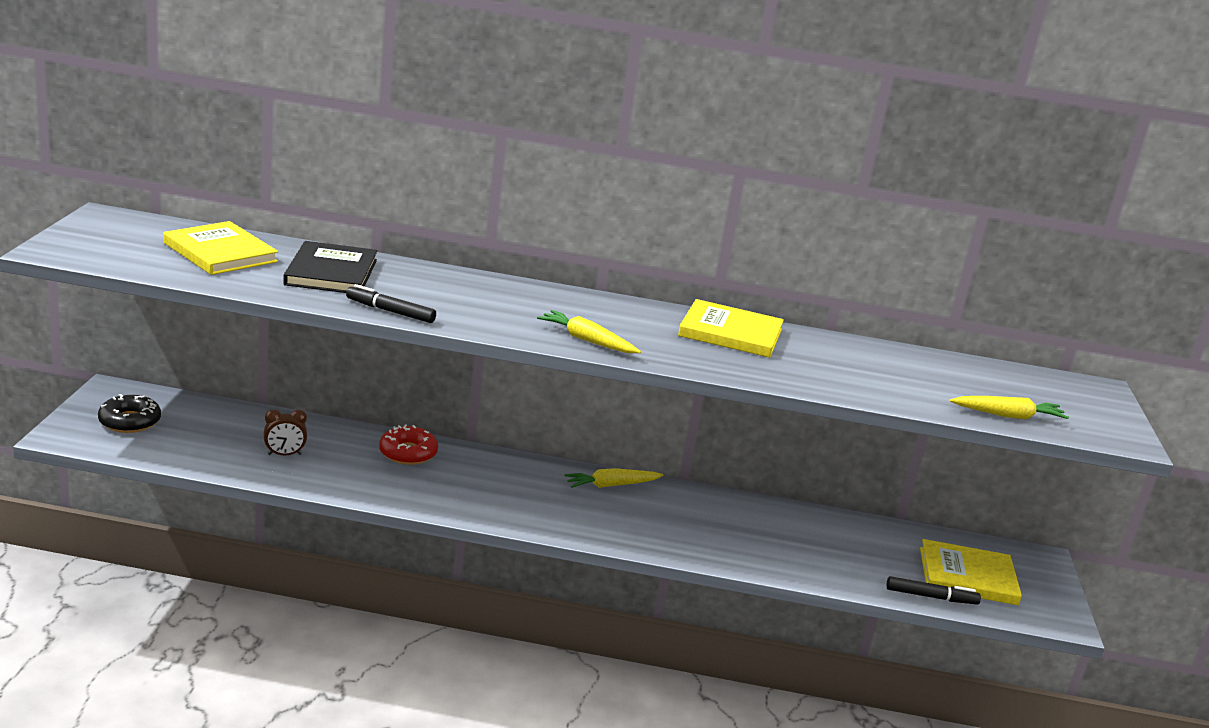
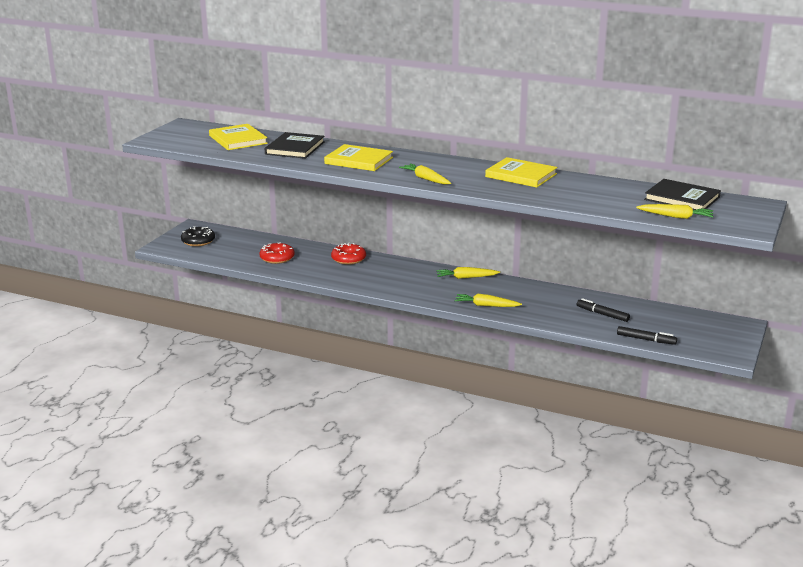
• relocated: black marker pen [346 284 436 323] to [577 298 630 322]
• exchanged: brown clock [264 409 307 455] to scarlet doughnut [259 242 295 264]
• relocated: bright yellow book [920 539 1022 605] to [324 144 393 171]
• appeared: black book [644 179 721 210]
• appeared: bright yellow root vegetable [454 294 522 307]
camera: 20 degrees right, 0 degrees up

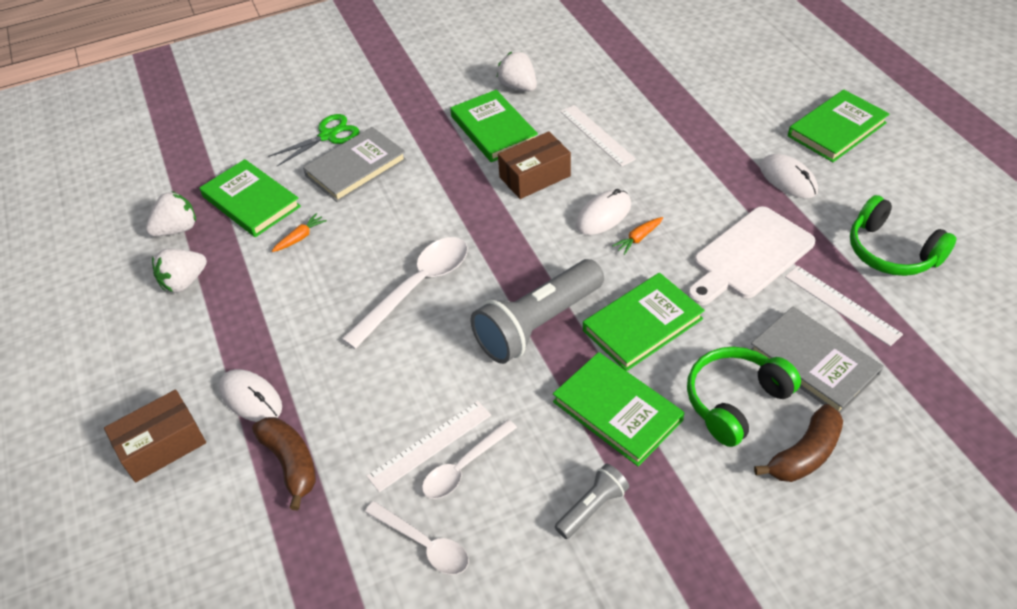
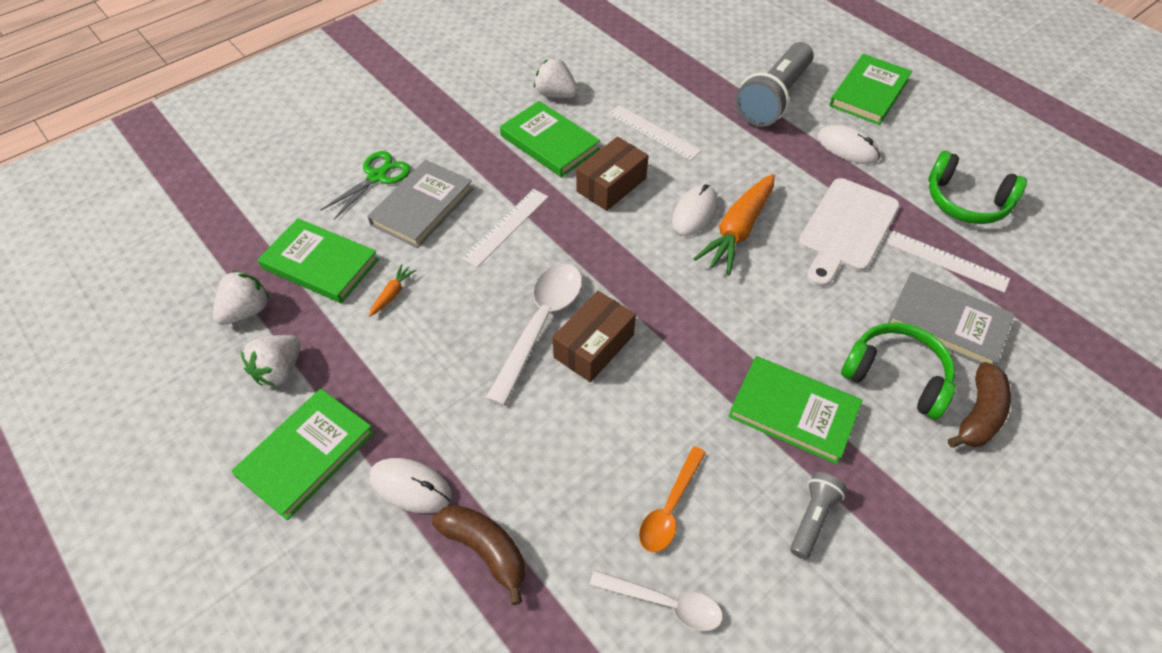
• size: orange root vegetable [612 217 663 255] = [694 174 775 275] x2.24
• relocated: ash-grey torch [470 259 604 364] to [735 42 814 127]
• relocated: emerald book [583 273 705 371] to [231 389 374 520]
• spun: emerald headphones [687 347 801 447] = [841 322 956 420] 90 degrees clockwise
• relocated: brown package [104 389 206 482] to [553 291 636 382]
• relocated: snow-white straightedge [367 401 491 492] to [462 189 548 267]
• colour: snow-white tablespoon [422 420 517 499] to orange tablespoon [639 446 706 552]
camera: 20 degrees left, 5 degrees up

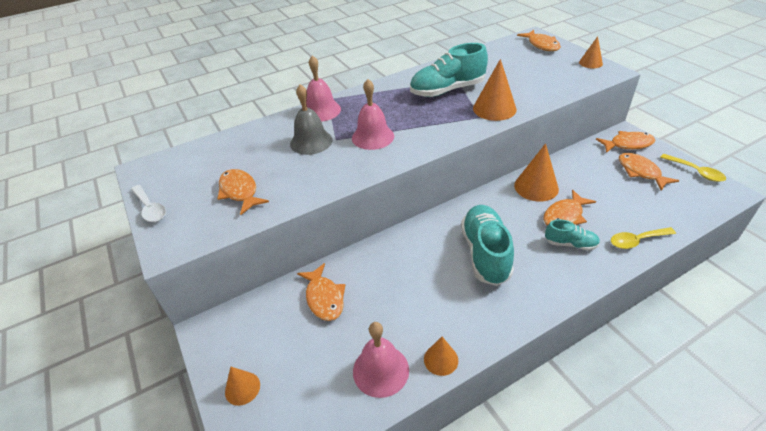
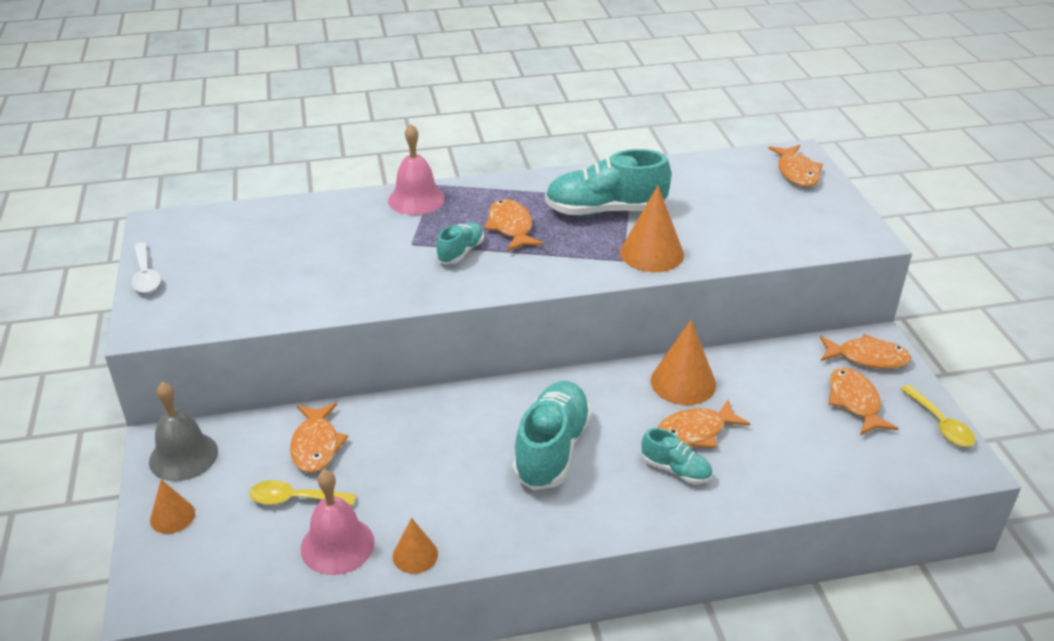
• missing: orange cone [579 36 603 69]
• exchanged: rose-pink bell [352 79 394 150] to aqua lace-up shoe [436 222 484 264]
• relocated: ash-grey bell [290 84 333 155] to [149 382 218 481]
• relocated: orange fish [217 169 269 215] to [484 199 543 252]
• relocated: bright yellow tablespoon [611 227 676 249] to [249 480 356 505]
camera: 15 degrees right, 5 degrees down

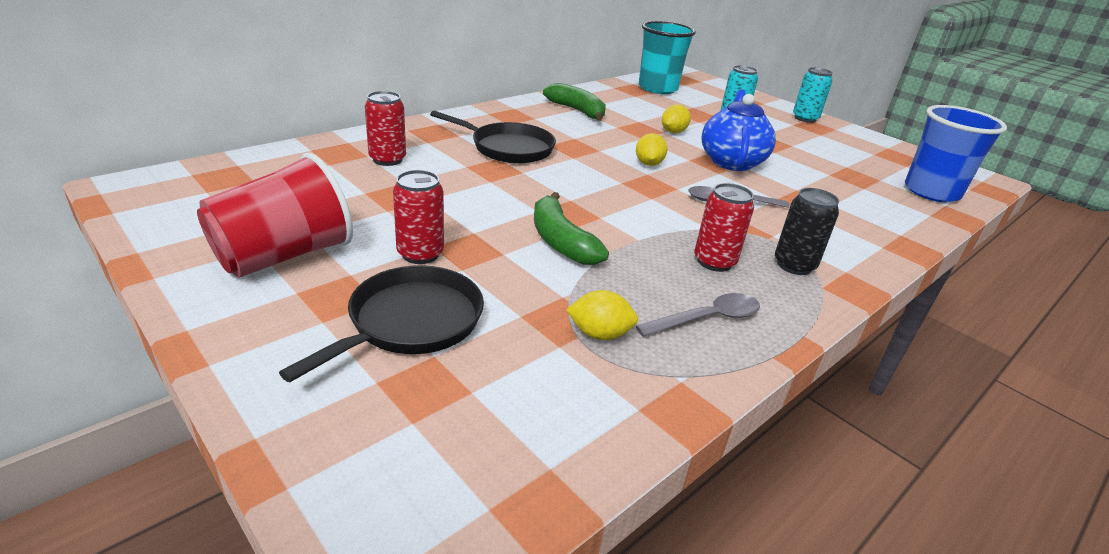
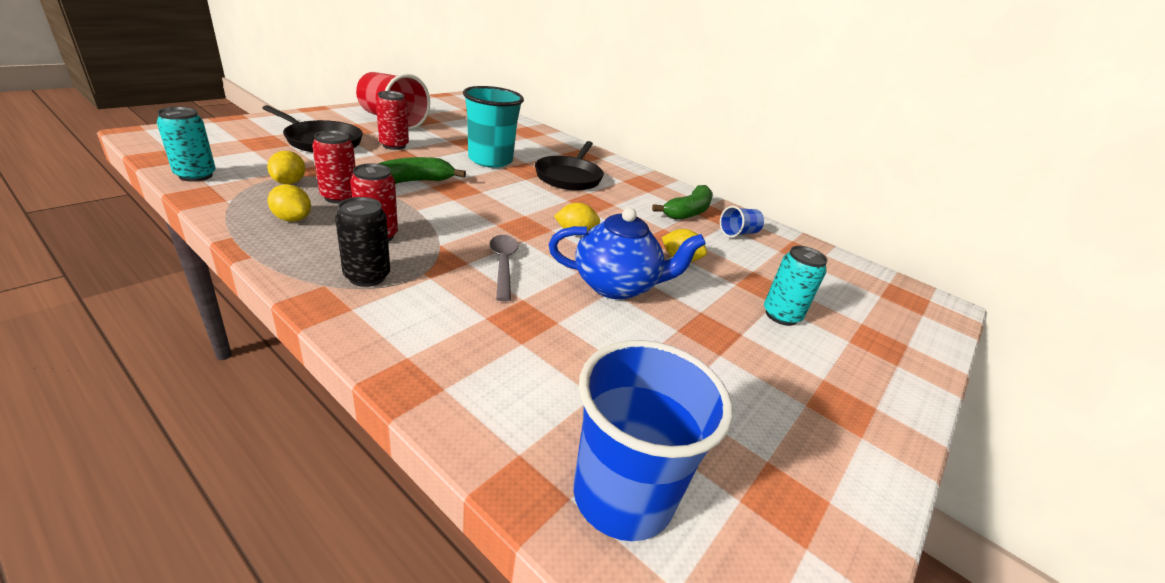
• relocated: aqua beaker [639 21 696 94] to [463 86 524 168]
• relocated: aqua soda can [793 67 833 123] to [157 107 216 182]
• relocated: scarlet soda can [365 91 406 166] to [312 130 356 204]
• exchanged: ash-grey tablespoon [636 293 760 337] to bright yellow lemon [268 184 311 222]
• appeared: cobalt beaker [720 206 764 238]
camera: 80 degrees right, 0 degrees up

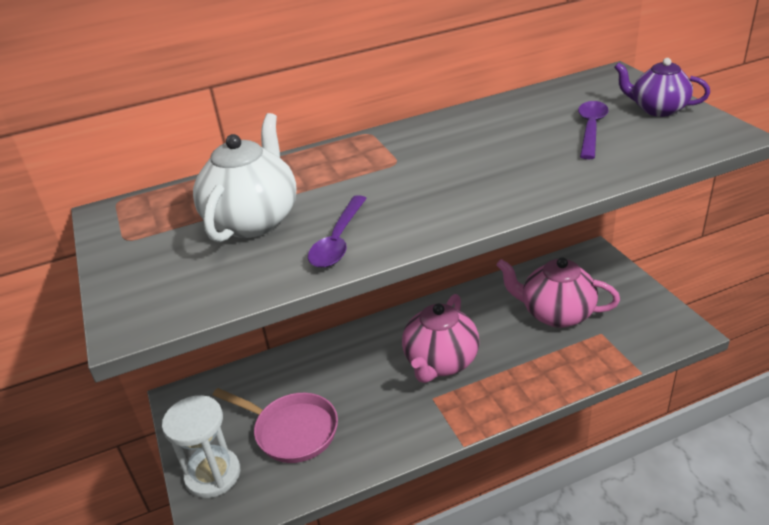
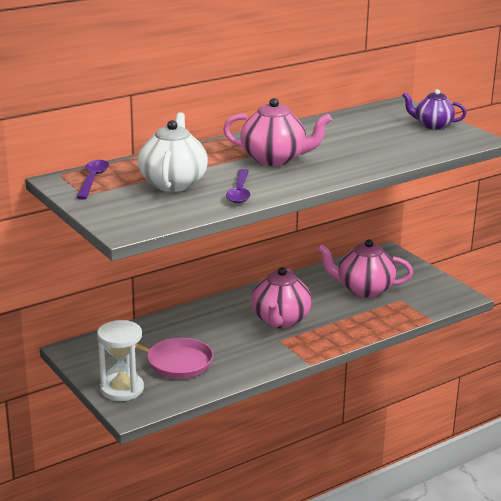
• relocated: purple tablespoon [578 101 609 159] to [76 160 109 200]
• appeared: rose-pink tea pot [223 98 332 166]
camera: 15 degrees left, 10 degrees down

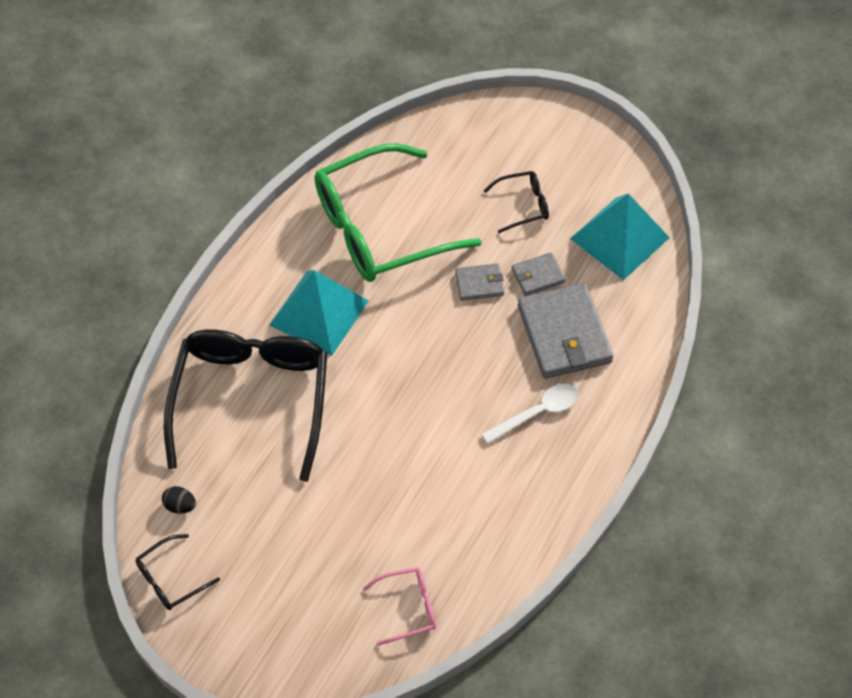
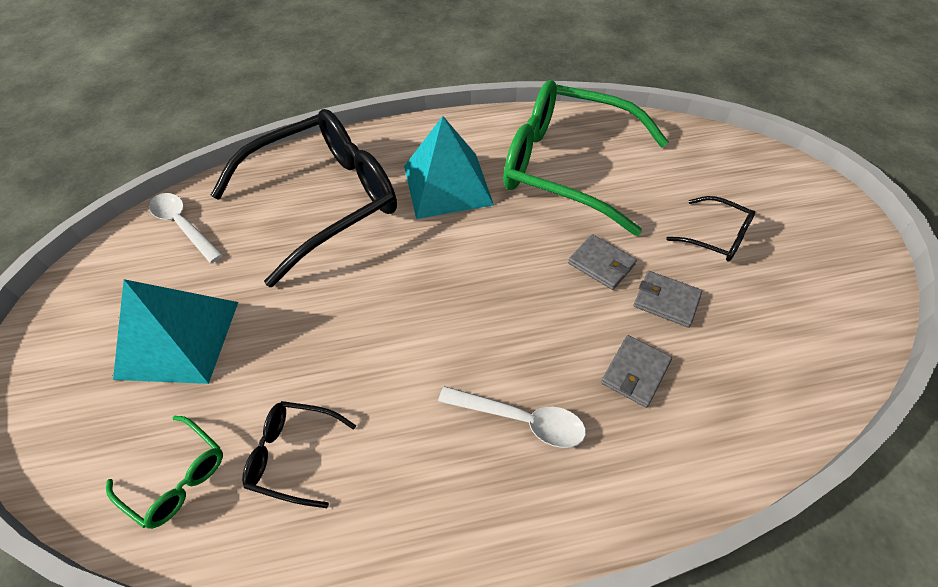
• relocated: aqua solid pyramid [570 193 670 280] to [113 279 238 384]
• size: ash-grey billfold [518 283 614 379] = [601 335 672 408] x0.50
• exchanged: black toy egg [162 486 196 514] to snow-white tablespoon [149 193 223 263]
• relocated: black glasses [136 534 220 610] to [242 401 356 508]
• colour: rose-pink glasses [363 567 436 645] to emerald glasses [106 416 223 529]
camera: 50 degrees right, 5 degrees down

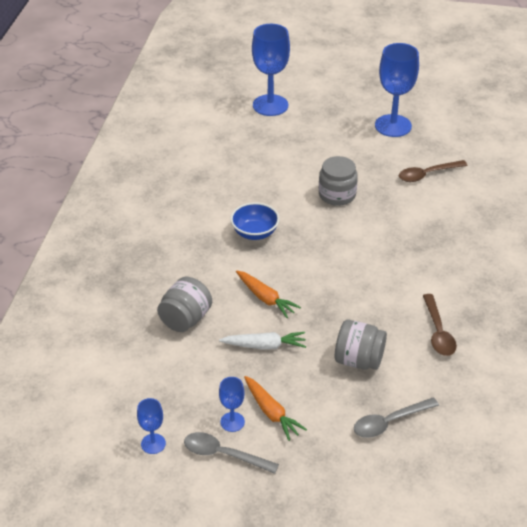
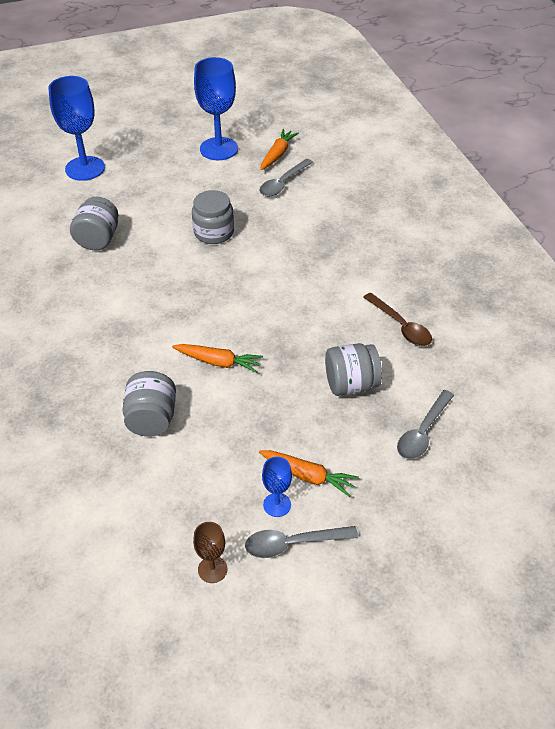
• colour: brown tablespoon [399 160 468 182] to ash-grey tablespoon [260 159 313 196]
• missing: cobalt deep dish [230 202 280 240]
• missing: snow-white root vegetable [219 332 306 350]
• colour: cobalt wine glass [137 398 166 454] to brown wine glass [193 522 227 583]
• appeared: orange root vegetable [260 129 299 170]
• appeared: ash-grey jar [70 196 118 251]
camera: 30 degrees left, 5 degrees up

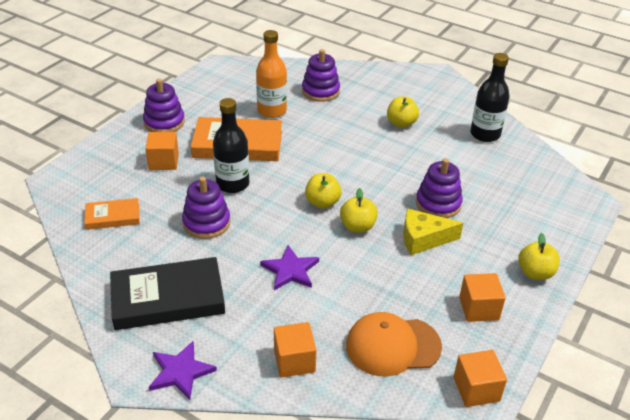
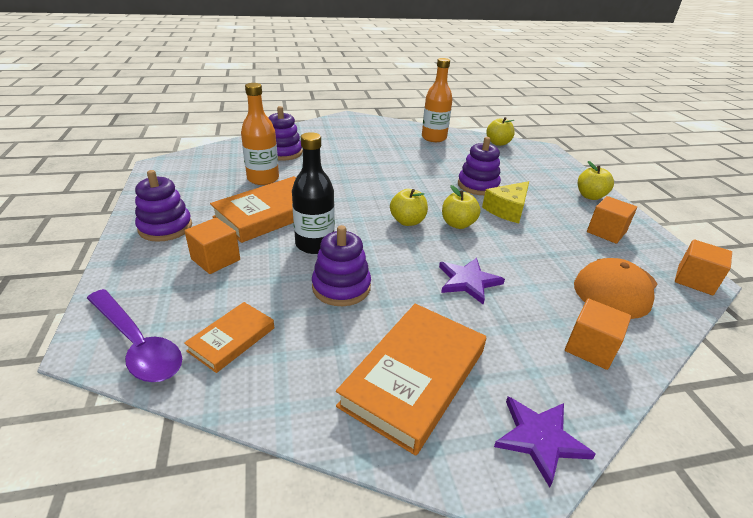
• colour: black flask [470 53 510 142] to orange flask [422 58 453 142]
• relocated: bright yellow toy apple [387 97 419 128] to [486 117 515 146]
• colour: black book [110 257 225 330] to orange book [336 304 486 456]
• appeared: purple tablespoon [87 289 182 382]
camera: 45 degrees left, 5 degrees down

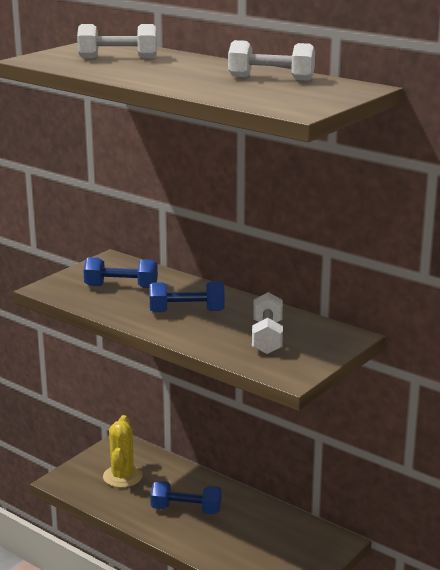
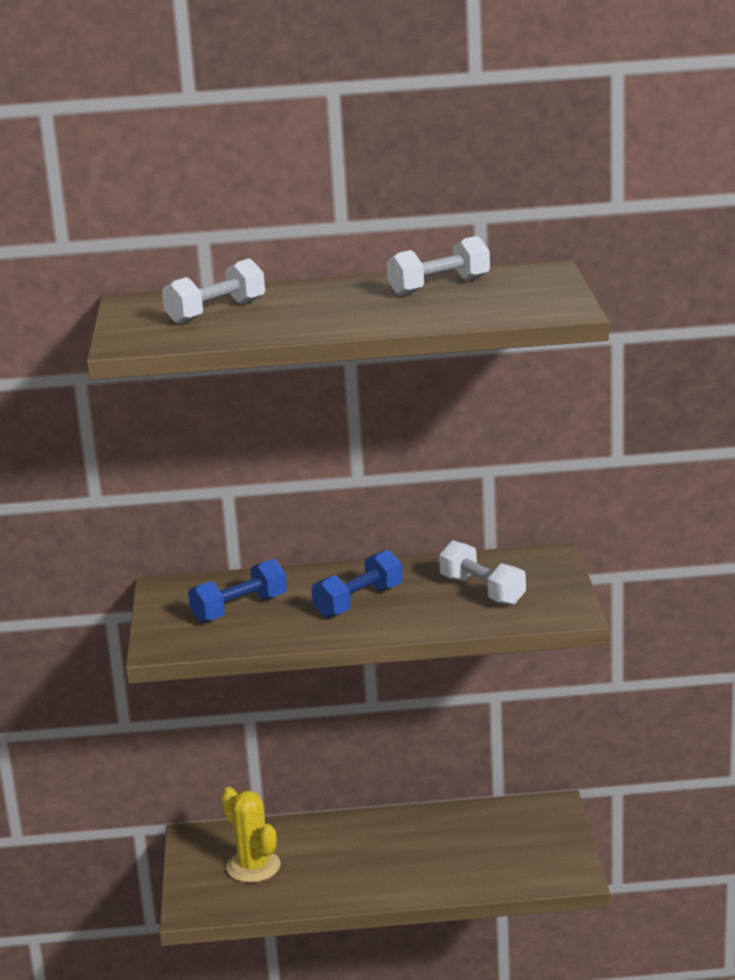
• missing: cobalt hand weight [150 481 221 514]
camera: 40 degrees left, 0 degrees up

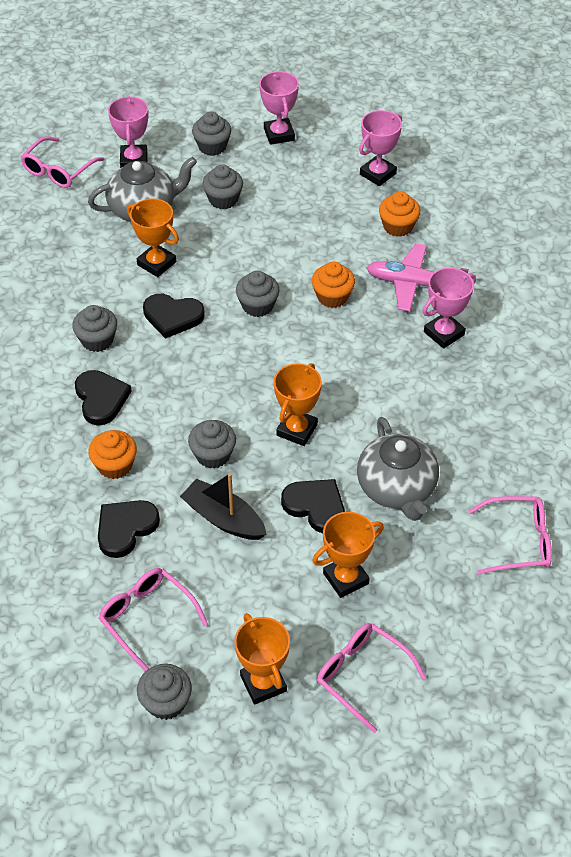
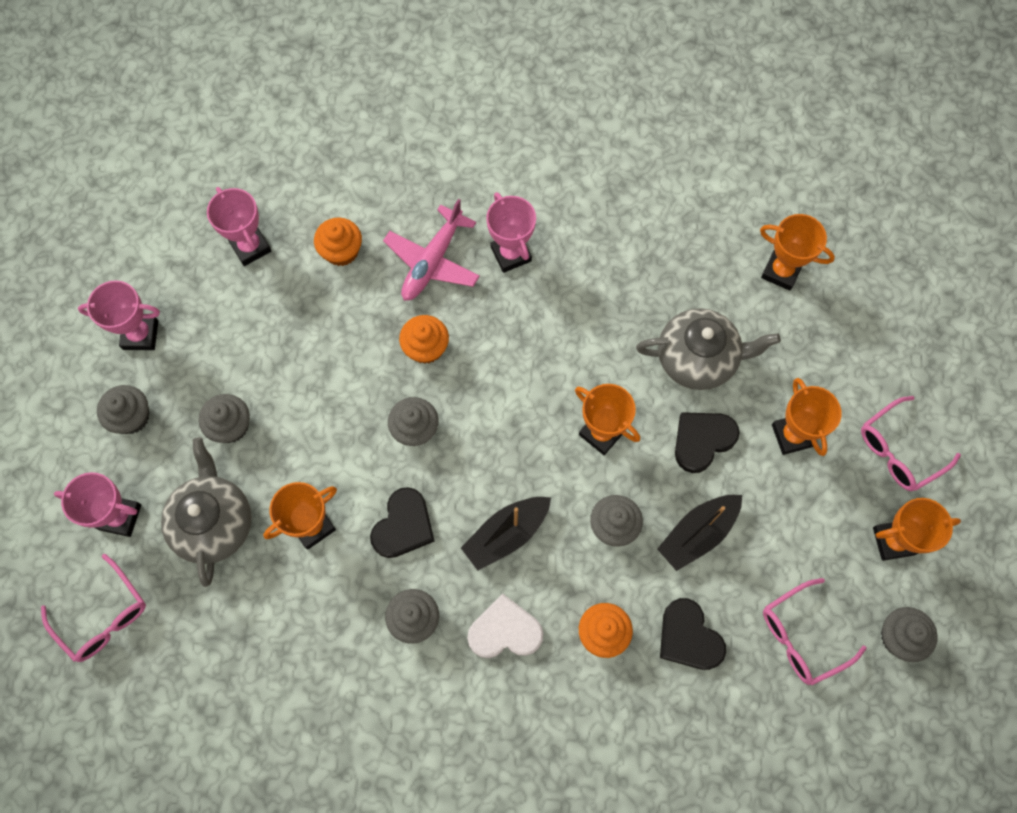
• colour: black heart [75 370 132 425] to snow-white heart [467 594 543 658]
• exchanged: rose-pink glasses [468 496 552 575] to orange trophy [760 214 835 291]
• appeared: black toy boat [461 497 551 570]
camera: 75 degrees left, 20 degrees up

